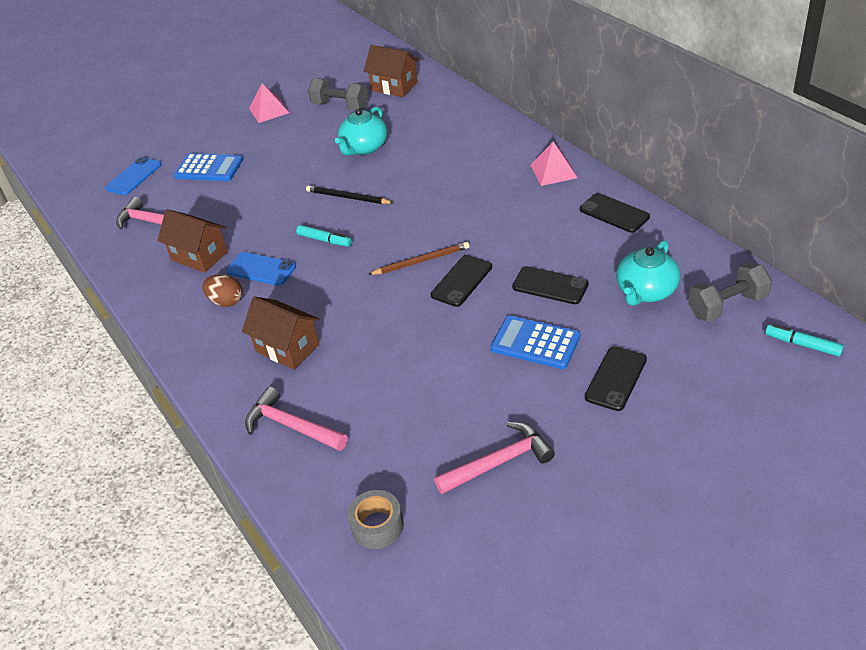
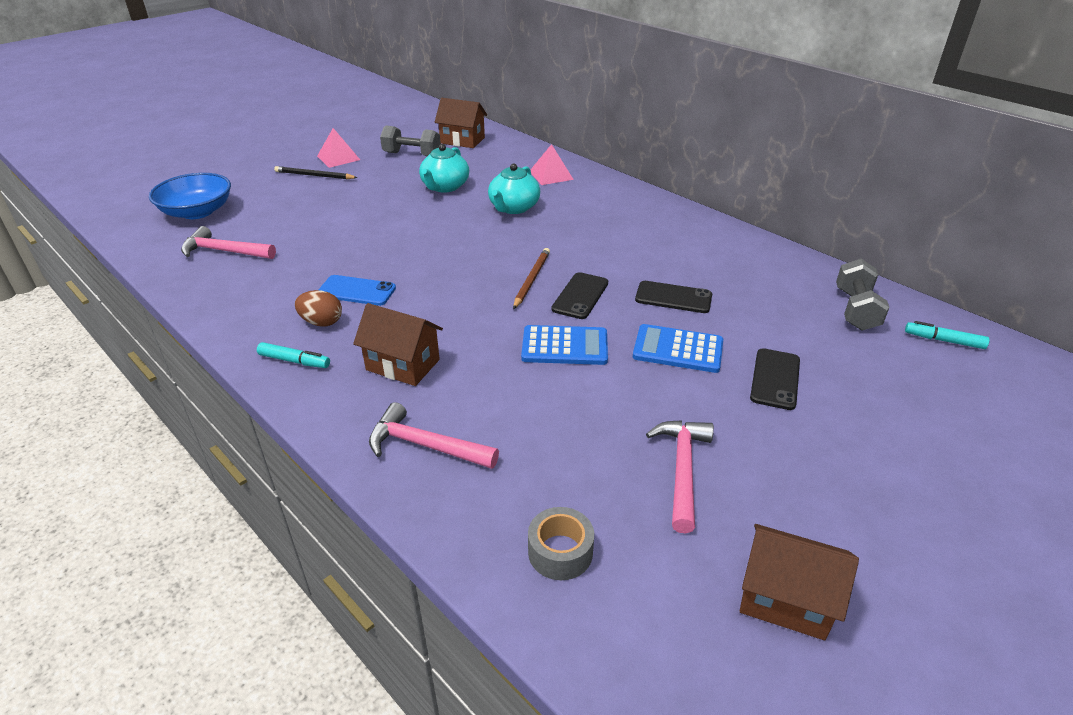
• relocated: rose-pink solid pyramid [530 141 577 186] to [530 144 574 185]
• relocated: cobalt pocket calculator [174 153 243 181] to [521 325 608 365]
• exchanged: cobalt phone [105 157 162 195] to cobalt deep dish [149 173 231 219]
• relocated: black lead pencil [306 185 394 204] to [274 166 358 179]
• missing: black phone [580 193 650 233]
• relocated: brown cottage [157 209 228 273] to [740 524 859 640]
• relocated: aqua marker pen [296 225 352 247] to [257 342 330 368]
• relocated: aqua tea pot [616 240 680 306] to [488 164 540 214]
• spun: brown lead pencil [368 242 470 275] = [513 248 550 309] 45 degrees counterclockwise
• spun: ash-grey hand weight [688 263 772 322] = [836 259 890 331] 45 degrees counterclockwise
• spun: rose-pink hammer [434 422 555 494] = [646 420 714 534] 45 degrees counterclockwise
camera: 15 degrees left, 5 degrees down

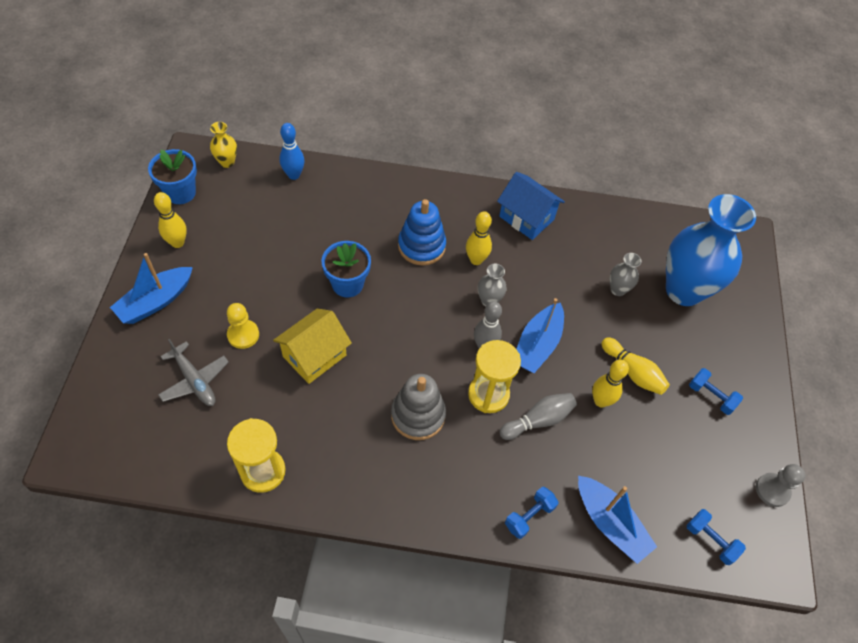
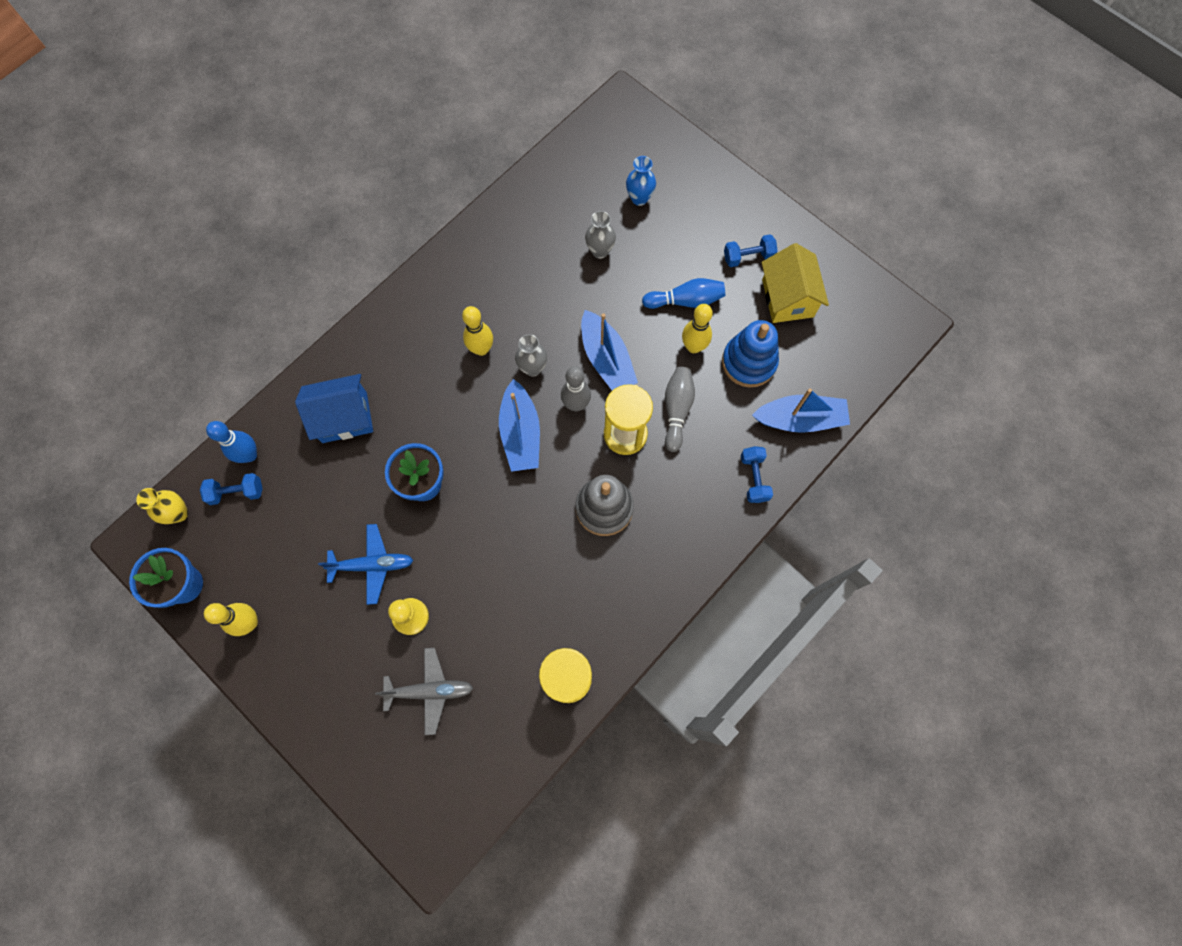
• relocated: cobalt cottage [497 172 565 240] to [295 374 373 443]
• size: cobalt vase [666 194 756 306] = [626 156 656 206] x0.41
• relocated: cobalt stacking toy [398 199 446 266] to [722 320 779 387]
• relocated: cobalt toy boat [110 253 193 324] to [499 379 540 472]
• relocated: bright yellow cottage [273 308 352 384] to [762 243 829 323]
• colour: bright yellow bowling pin [602 337 670 395] to cobalt bowling pin [642 278 725 309]
• missing: ash-grey pawn [756 464 805 507]
• relocated: cobalt hand weight [686 509 746 565] to [200 473 263 505]
• appeared: cobalt aeroplane [318 524 414 605]
camera: 50 degrees left, 15 degrees up

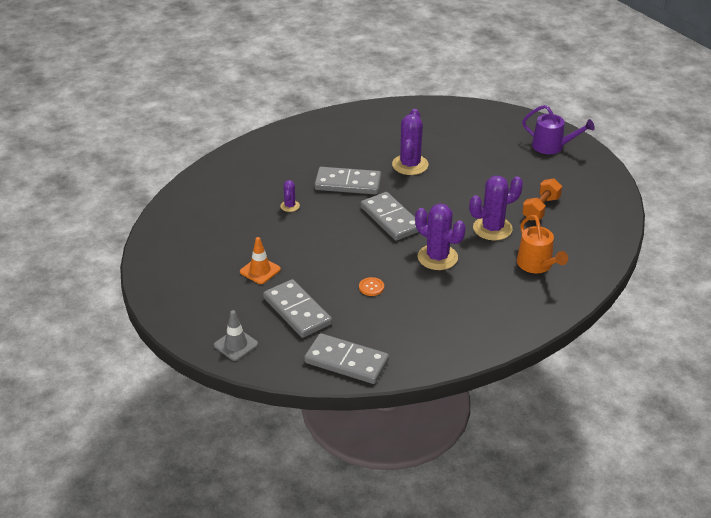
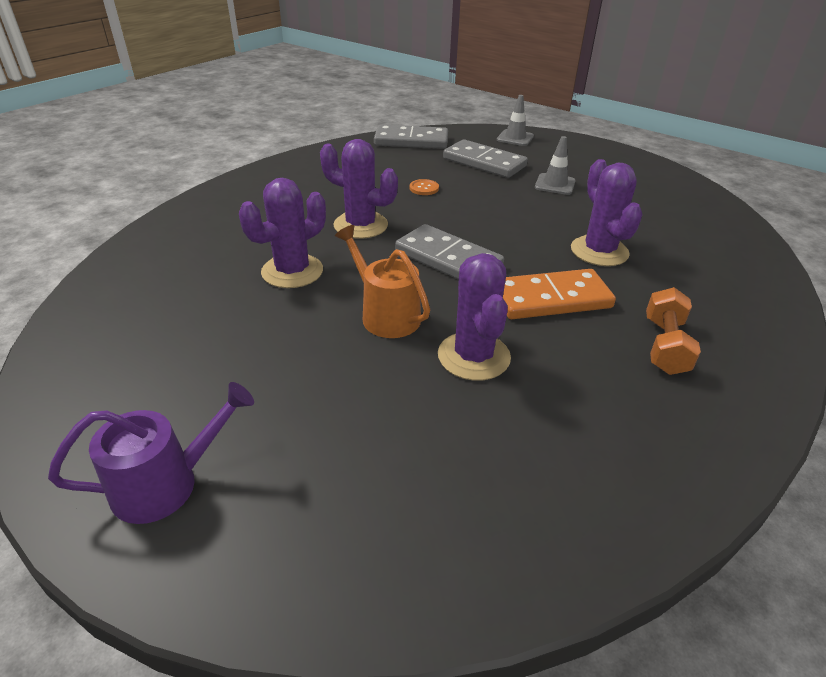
• spun: purple watering can [522 105 595 154] = [48 382 254 524] 150 degrees clockwise
• colour: ash-grey domino tile [314 167 381 195] to orange domino tile [503 269 616 319]
• relocated: orange hand weight [522 178 562 221] to [646 287 701 375]
• size: purple prickly plant [280 180 300 212] = [571 159 643 266] x1.98
• relocated: orange watering can [517 215 568 273] to [335 225 430 338]
• colour: orange road cone [240 237 281 284] to ash-grey road cone [535 136 576 195]
camera: 160 degrees right, 0 degrees up

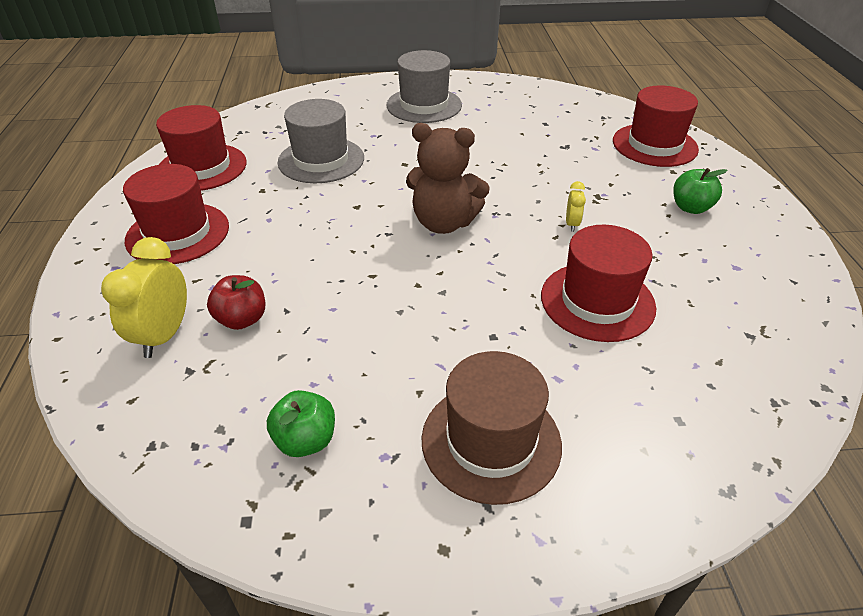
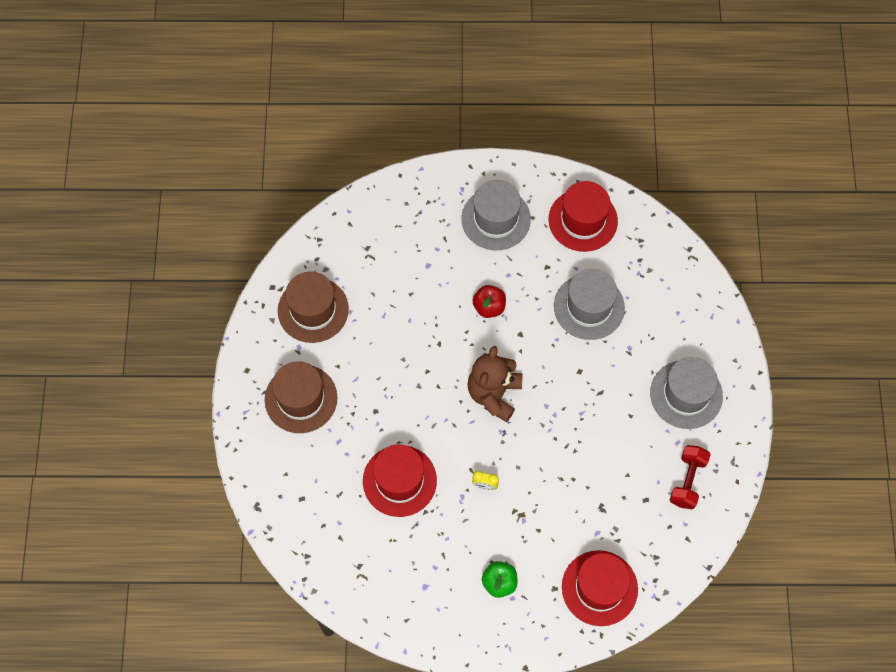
• colour: scarlet hat [123 164 229 264] to ash-grey hat [461 180 531 250]
• missing: bright yellow clock [101 237 187 358]
• relocated: scarlet toy apple [207 275 265 330] to [472 285 506 318]
• exchanged: emerald toy apple [267 390 335 457] to brown hat [278 272 349 343]
• appeared: scarlet hand weight [670 445 711 509]
camera: 95 degrees right, 25 degrees up

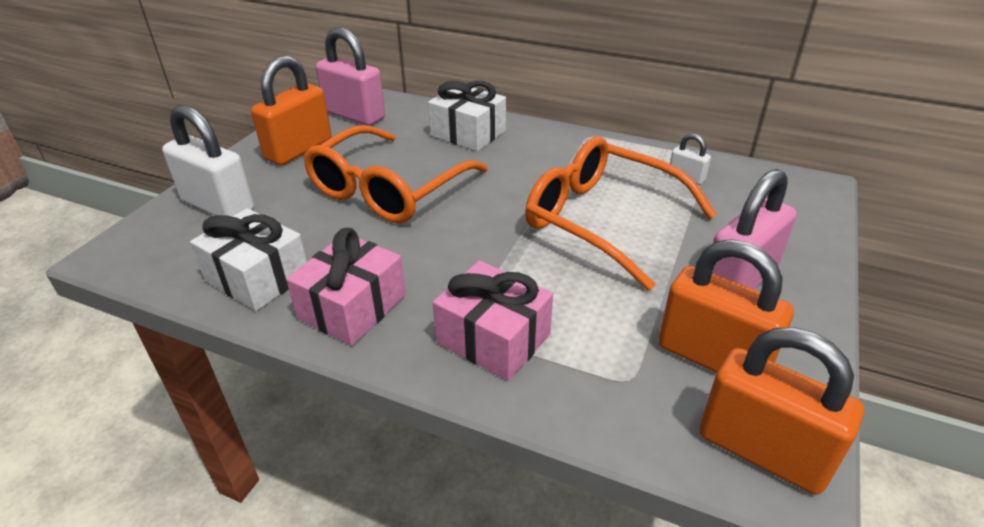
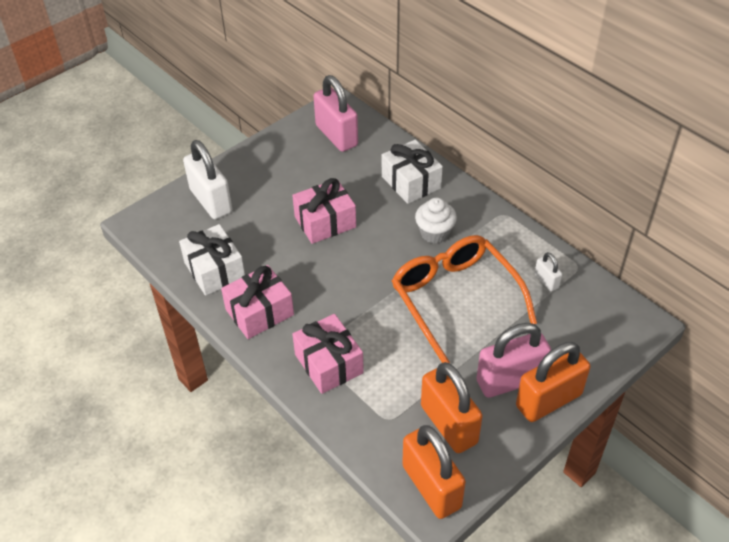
• relocated: orange lock [251 56 332 165] to [516 342 590 422]
• exchanged: orange glasses [303 125 488 223] to rose-pink present [292 178 356 244]
• appeared: snow-white cupcake [415 198 457 244]
camera: 25 degrees right, 10 degrees up

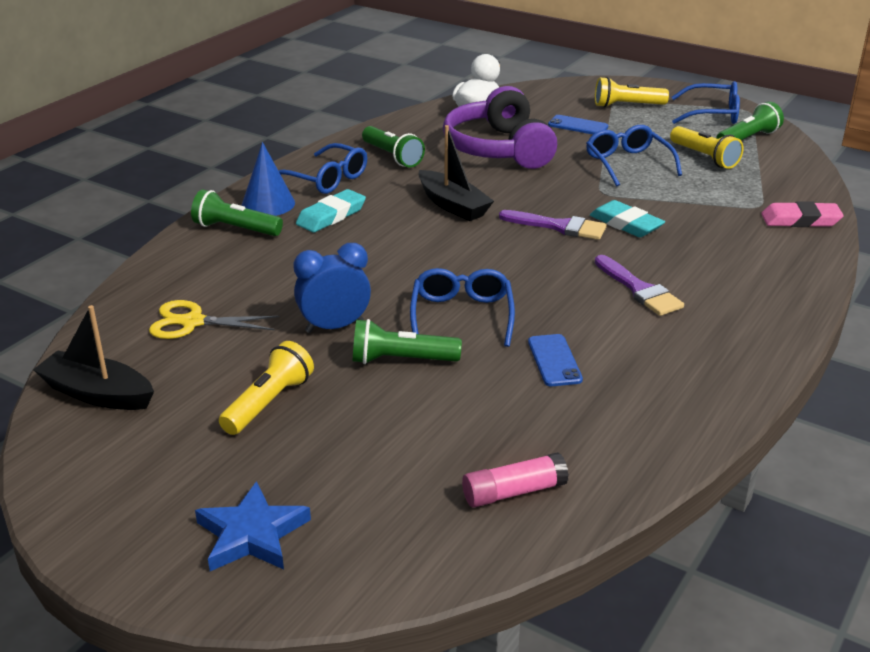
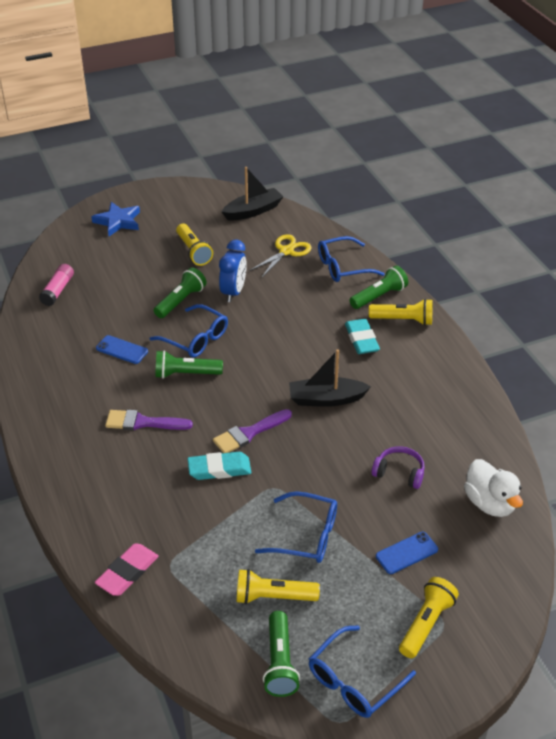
• size: purple headphones [443 86 557 169] = [372 446 425 489] x0.46
• relocated: emerald torch [362 126 425 168] to [155 350 223 379]
• exchanged: cobalt cone [241 142 295 216] to bright yellow torch [369 299 433 326]
• relocated: cobalt glasses [278 143 367 194] to [318 236 385 282]
camera: 125 degrees right, 10 degrees up

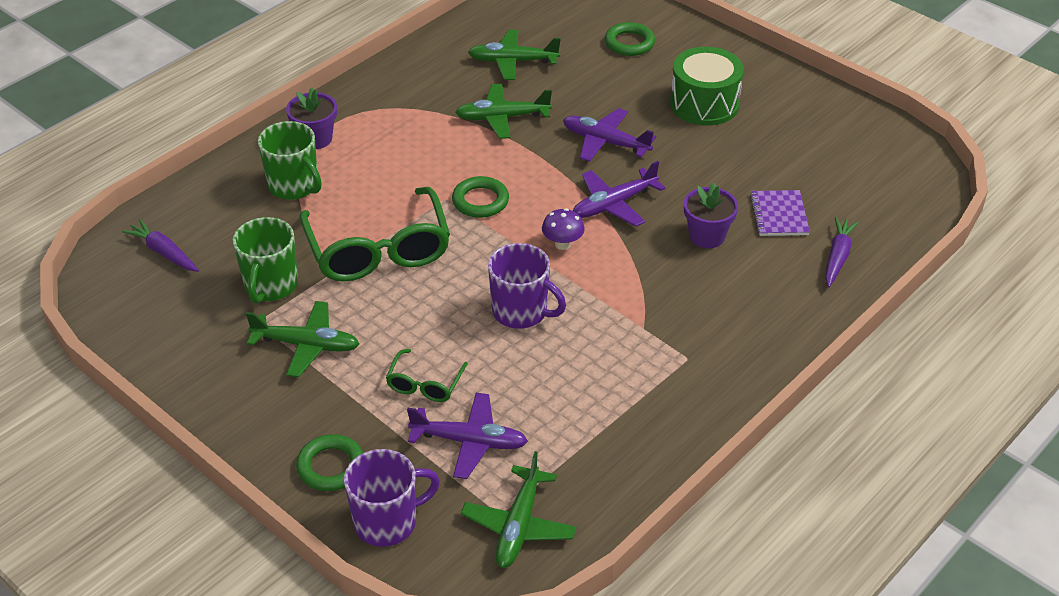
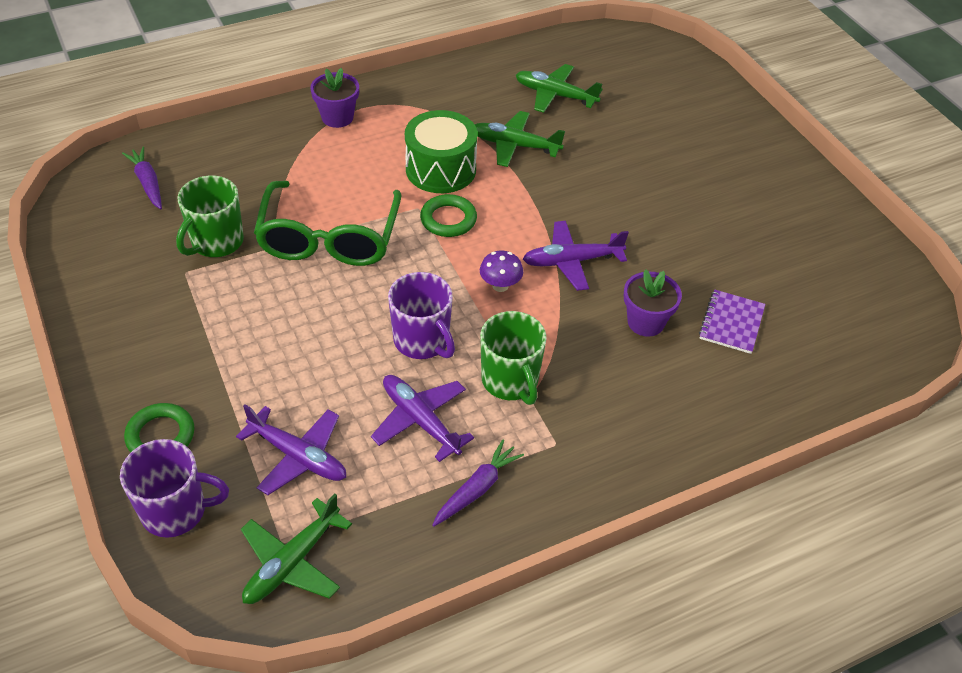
• missing: emerald ring [605 22 655 56]
• relocated: emerald snare drum [670 47 744 126] to [405 110 477 193]
• relocated: purple aeroplane [563 108 656 162] to [371 375 474 462]
• relocated: emerald mug [258 121 322 200] to [480 311 547 405]
• relocated: purple root vegetable [825 217 859 287] to [432 440 524 527]
• missing: emerald aeroplane [246 301 359 377]
• missing: emerald glasses [386 349 468 402]
camera: 20 degrees right, 5 degrees up

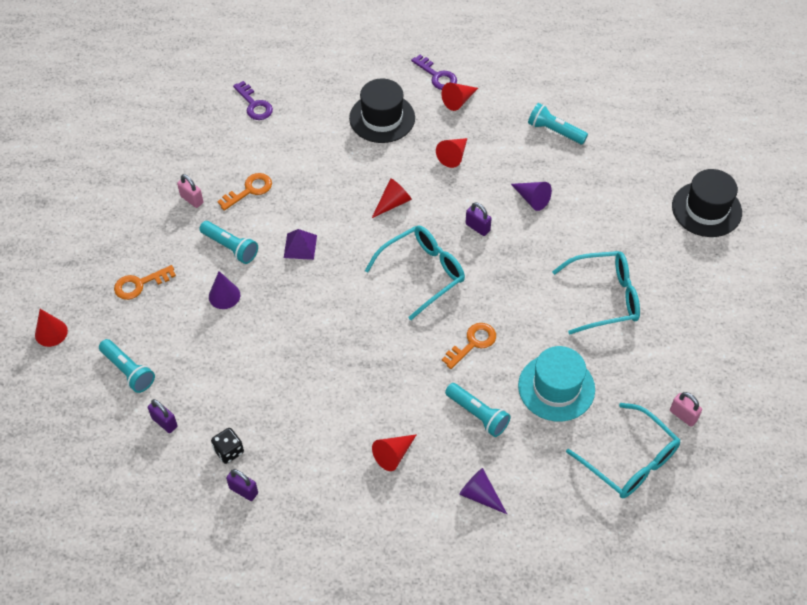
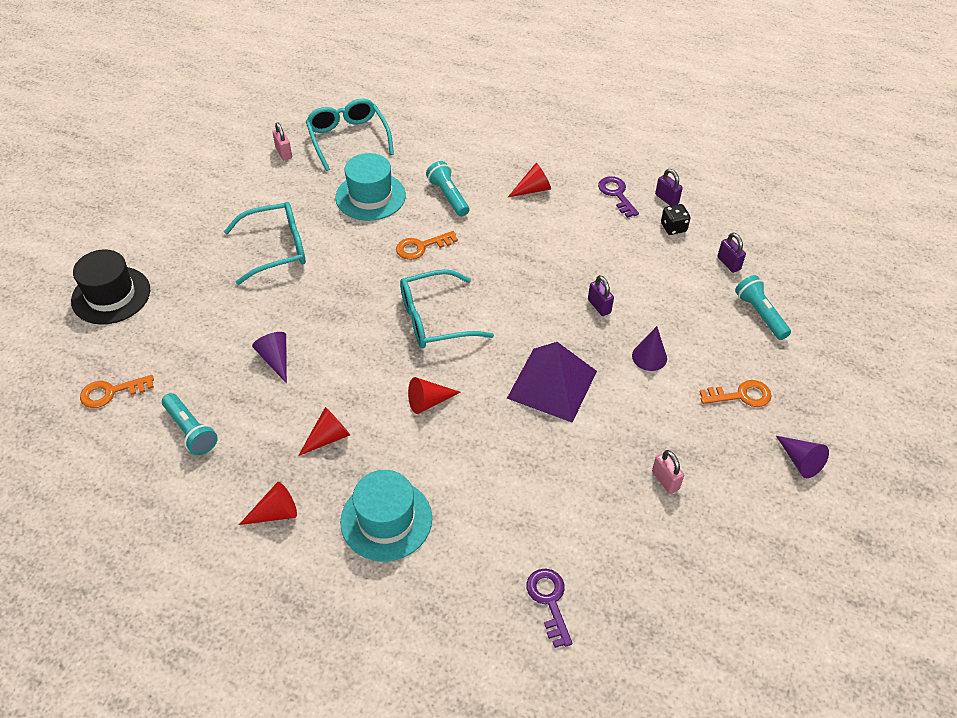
• relocated: purple latchkey [411 55 457 90] to [598 176 639 218]
• colour: black hat [349 78 415 143] to aqua hat [340 470 432 562]
• relocated: orange latchkey [217 173 272 211] to [80 375 154 408]
• relocated: purple lock [465 202 492 236] to [588 275 614 316]
• missing: aqua torch [200 221 258 264]
• size: purple solid pyramid [284 229 317 260] = [507 342 597 423] x1.98
• spun: aqua glasses [552 251 640 335] = [224 202 306 285] 150 degrees clockwise
• missing: scarlet cone [35 309 68 347]
• relocated: purple cone [459 468 507 514] to [776 436 829 478]
camera: 160 degrees left, 5 degrees down

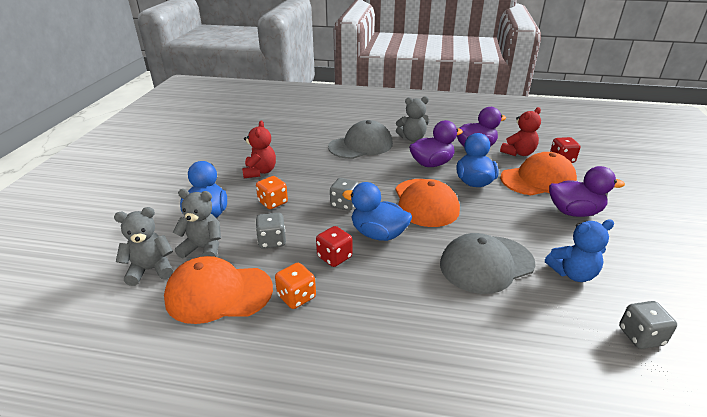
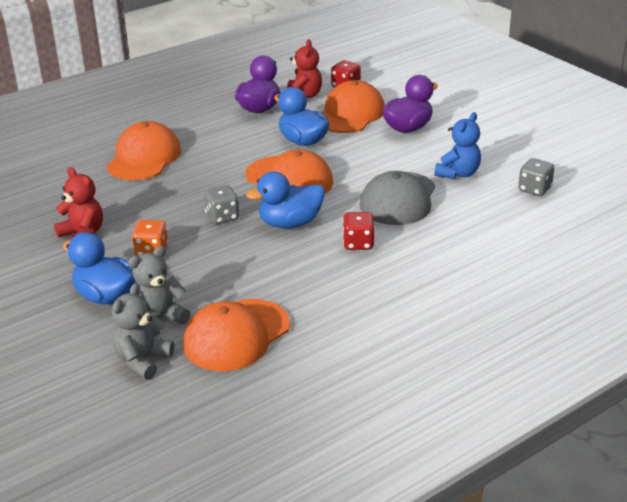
• missing: ash-grey teddy bear [396 96 429 142]
• colour: ash-grey peaked cap [328 120 393 159] to orange peaked cap [106 121 181 180]
• missing: purple duck [409 120 463 167]
• missing: ash-grey dice [256 213 286 249]
• relocated: scarlet dice [316 226 352 267] to [343 212 375 250]
• missing: orange dice [275 263 316 309]
camera: 45 degrees left, 0 degrees up

